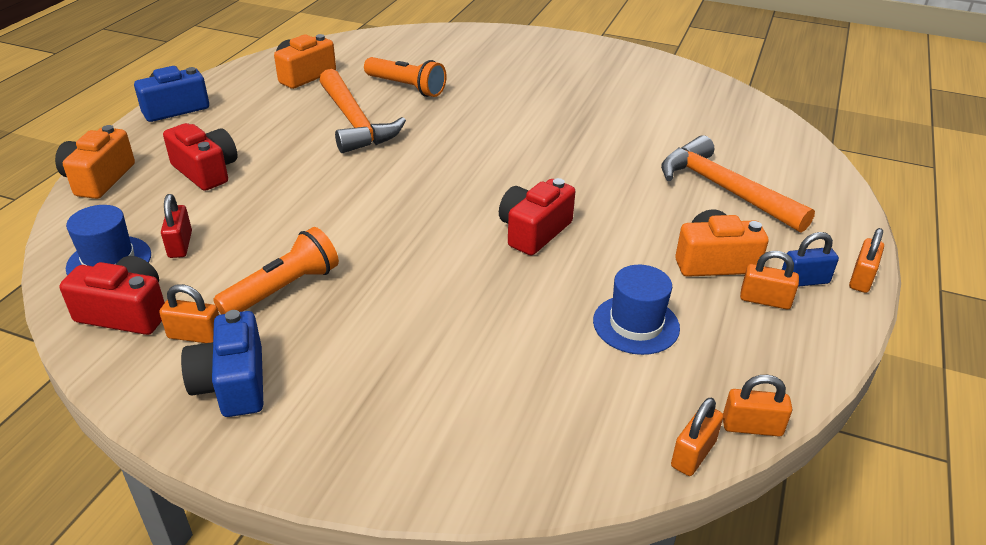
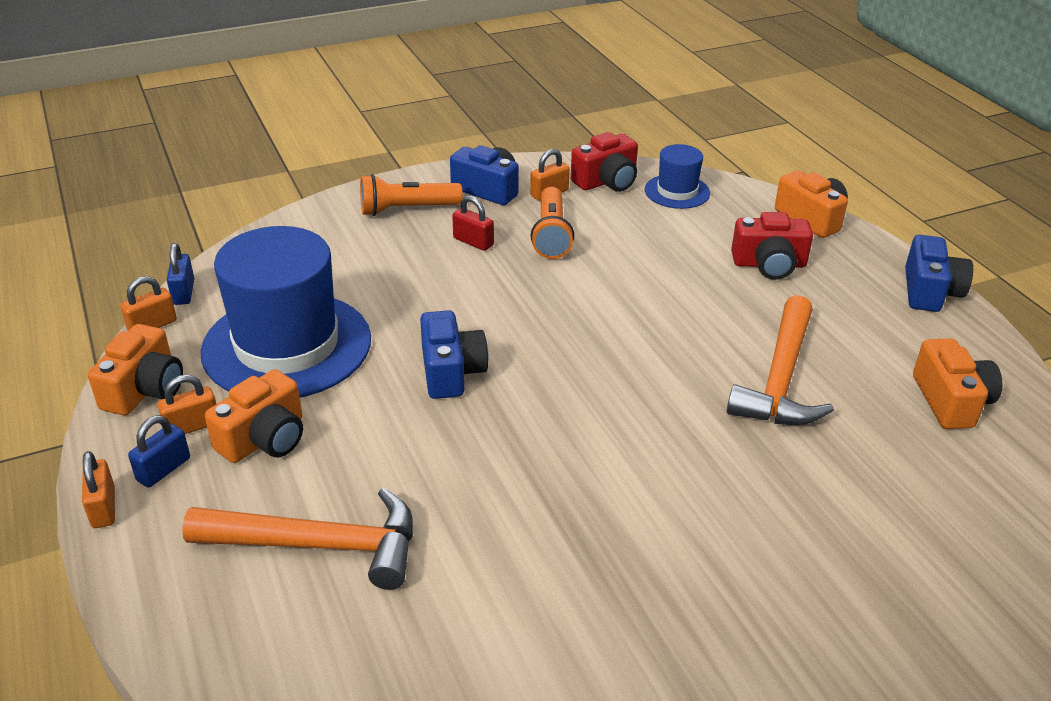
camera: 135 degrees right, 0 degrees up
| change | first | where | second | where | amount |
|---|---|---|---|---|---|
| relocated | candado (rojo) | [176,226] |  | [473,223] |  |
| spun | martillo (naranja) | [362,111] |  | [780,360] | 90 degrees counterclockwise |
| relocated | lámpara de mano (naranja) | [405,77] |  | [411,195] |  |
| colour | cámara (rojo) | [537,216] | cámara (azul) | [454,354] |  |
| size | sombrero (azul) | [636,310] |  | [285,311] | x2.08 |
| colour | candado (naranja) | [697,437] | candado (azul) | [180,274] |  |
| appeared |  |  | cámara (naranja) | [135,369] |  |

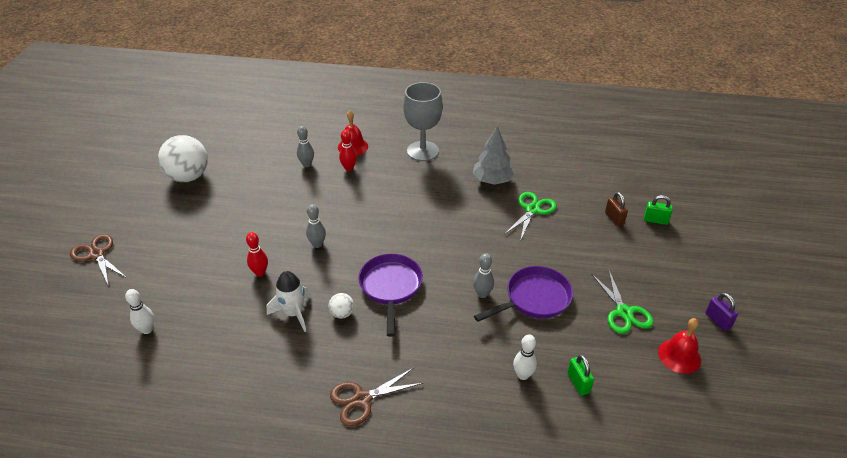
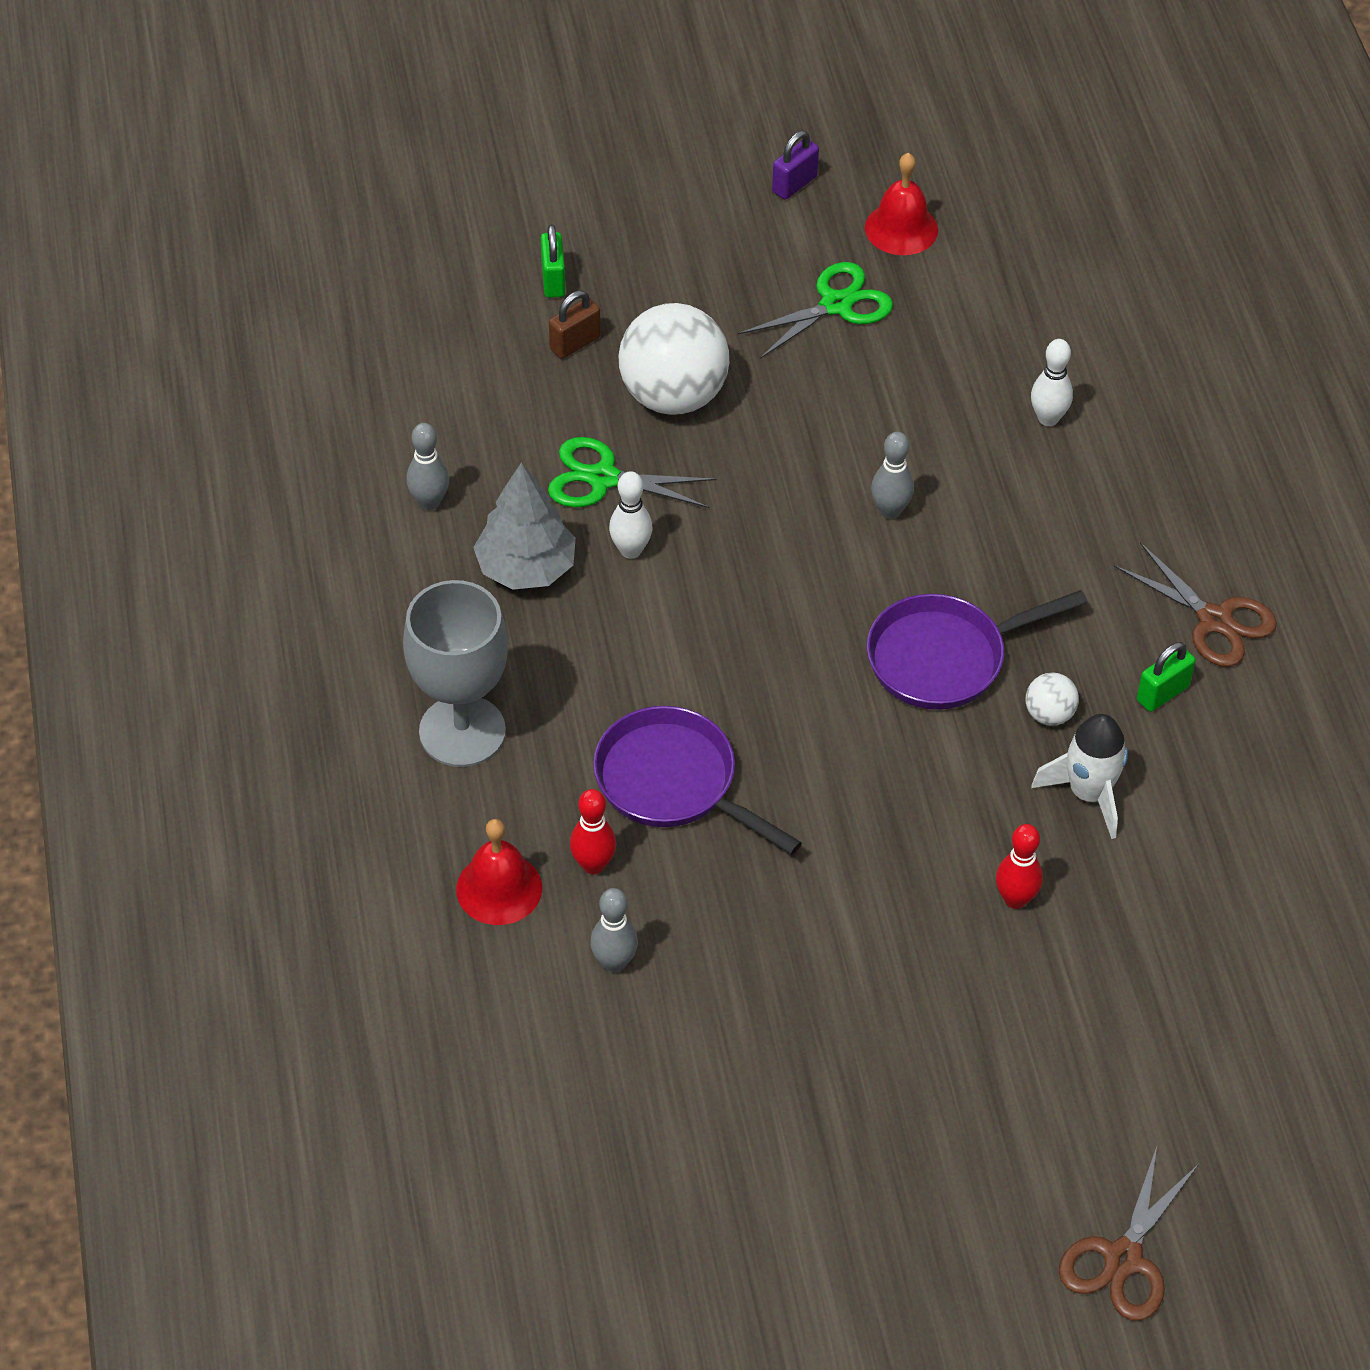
camera: 110 degrees left, 10 degrees up
| change | first | where | second | where | amount |
|---|---|---|---|---|---|
| relocated | bolo (blanco) | [139,311] |  | [630,515] |  |
| relocated | pelota (blanco) | [183,158] |  | [673,359] |  |
| relocated | bolo (gris) | [316,226] |  | [427,466] |  |
| relocated | sartén (morado) | [523,294] |  | [697,780] |  |
| relocated | candado (verde) | [580,375] |  | [1166,677] |  |

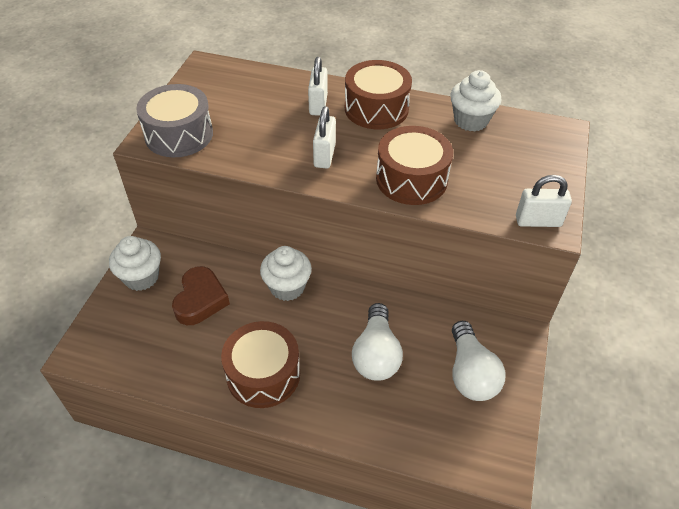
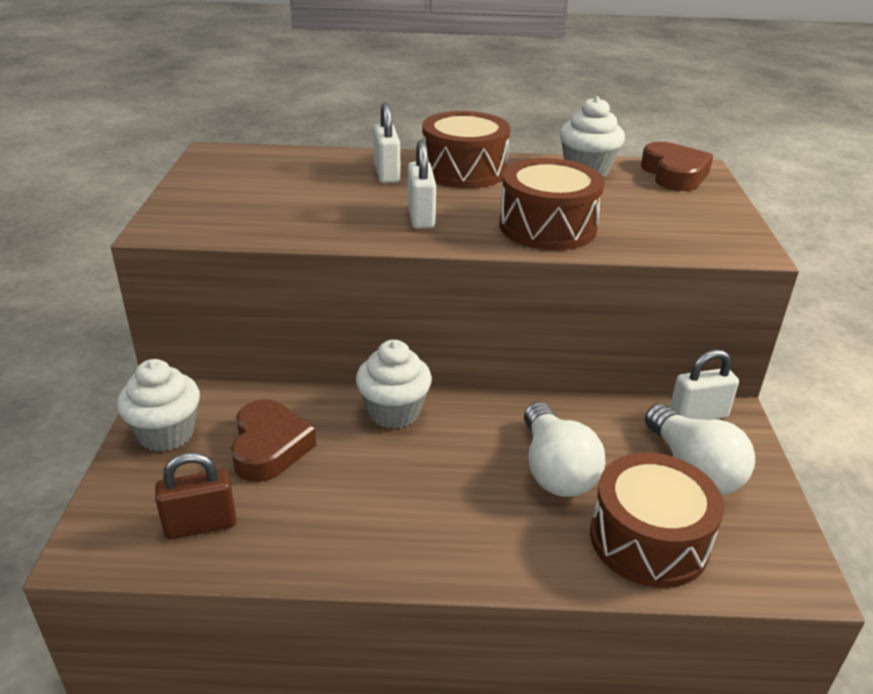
camera: 15 degrees left, 15 degrees down
| change | first | where | second | where | amount |
|---|---|---|---|---|---|
| missing | tambor (gris) | [174,120] |  |  |  |
| relocated | tambor (marrón) | [260,364] |  | [657,520] |  |
| relocated | candado (blanco) | [544,201] |  | [704,385] |  |
| appeared |  |  | candado (marrón) | [195,495] |  |
| appeared |  |  | corazón (marrón) | [677,166] |  |

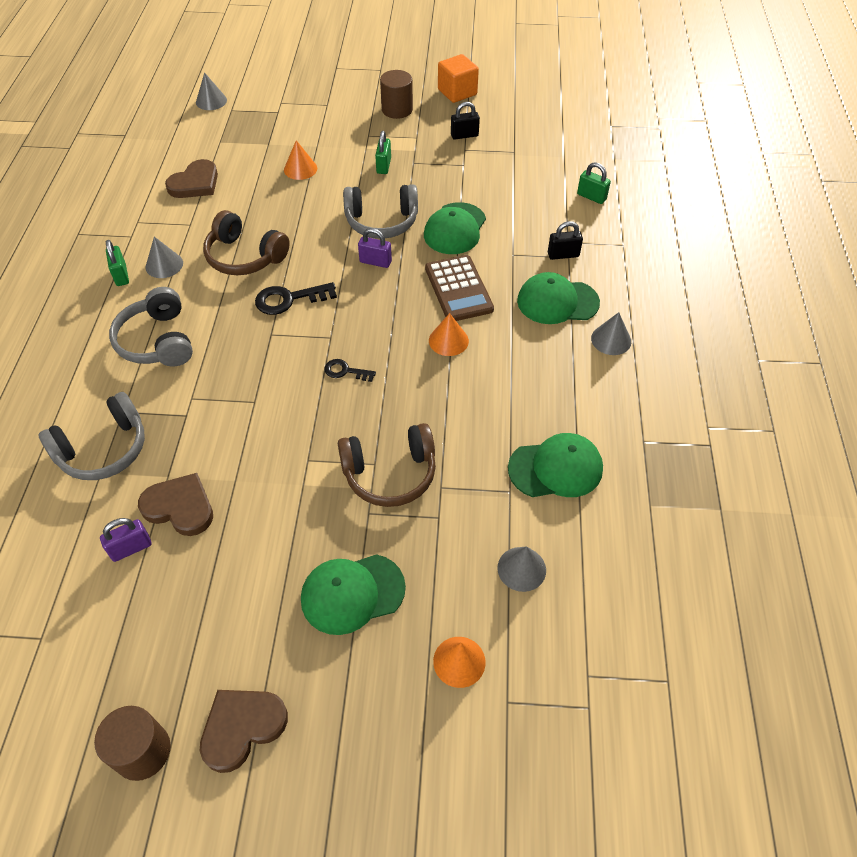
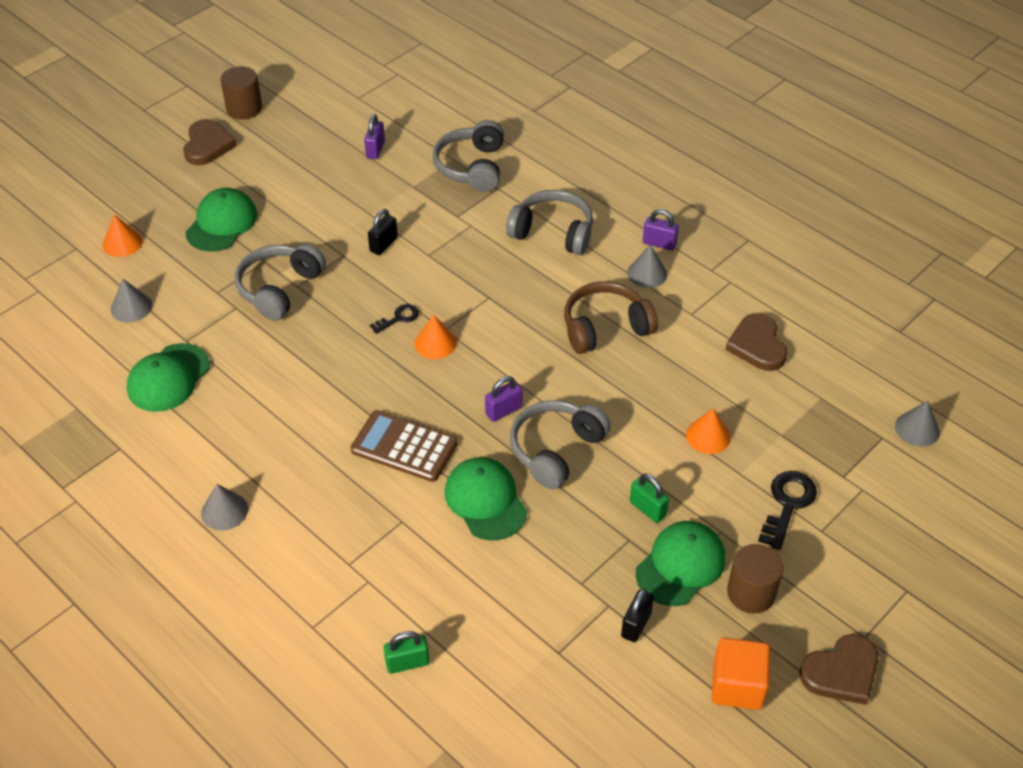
camera: 130 degrees right, 5 degrees down
| change | first | where | second | where | amount |
|---|---|---|---|---|---|
| colour | candado (verde) | [117,263] | candado (morado) | [661,230] |  |
| relocated | corazón (marrón) | [175,504] |  | [838,669] |  |
| relocated | llave (negro) | [296,298] |  | [787,510] |  |
| colour | auriculares (marrón) | [387,465] | auriculares (gris) | [280,282] |  |
| relocated | cono (naranja) | [449,334] |  | [436,337] |  |
| relocated | gorra (verde) | [558,298] |  | [681,563] |  |
| relocated | candado (negro) | [565,240] |  | [383,232] |  |

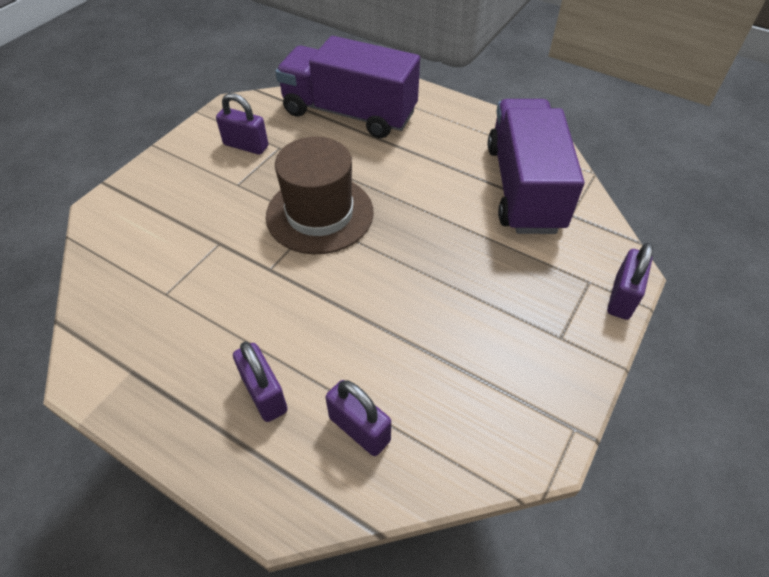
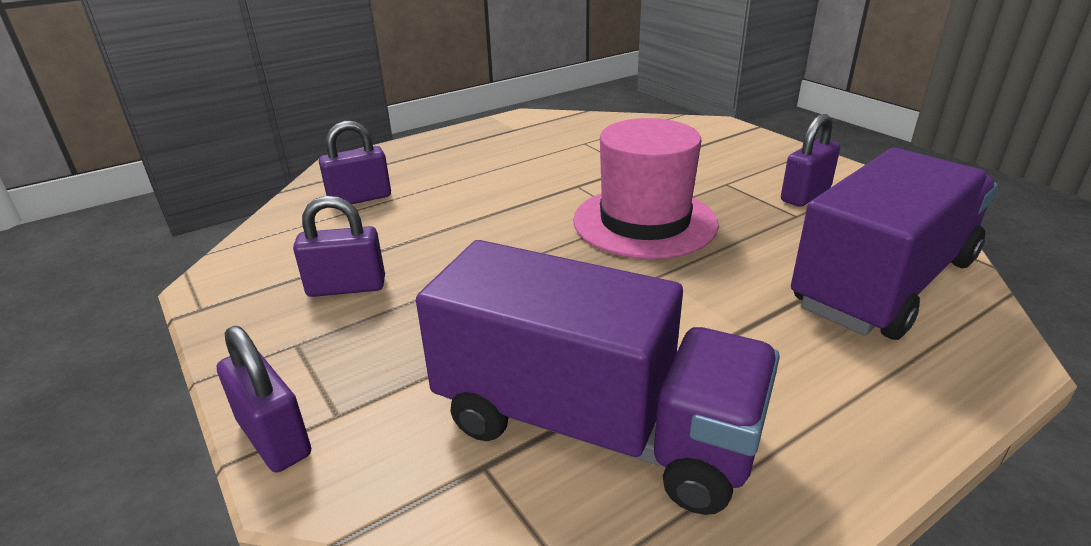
camera: 115 degrees right, 20 degrees down
| change | first | where | second | where | amount |
|---|---|---|---|---|---|
| relocated | candado (morado) | [260,382] |  | [339,246] |  |
| colour | sombrero (marrón) | [320,195] | sombrero (rosa) | [646,188] |  |

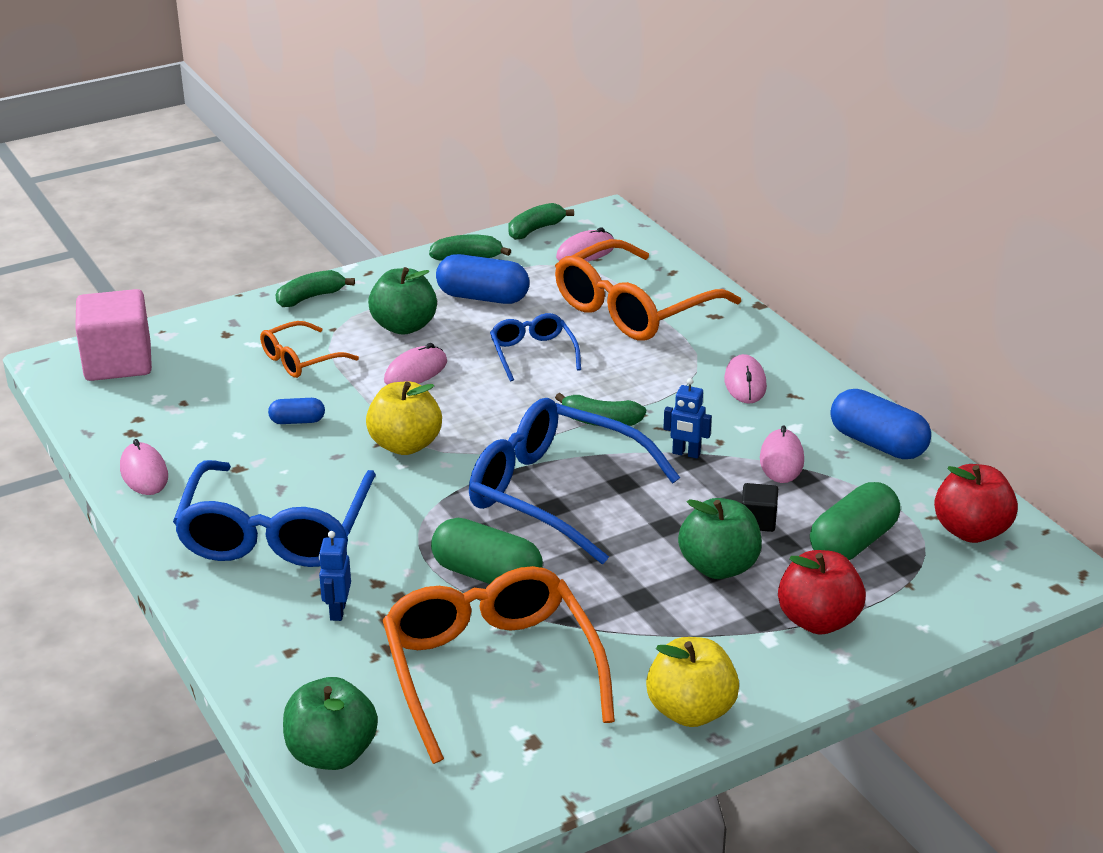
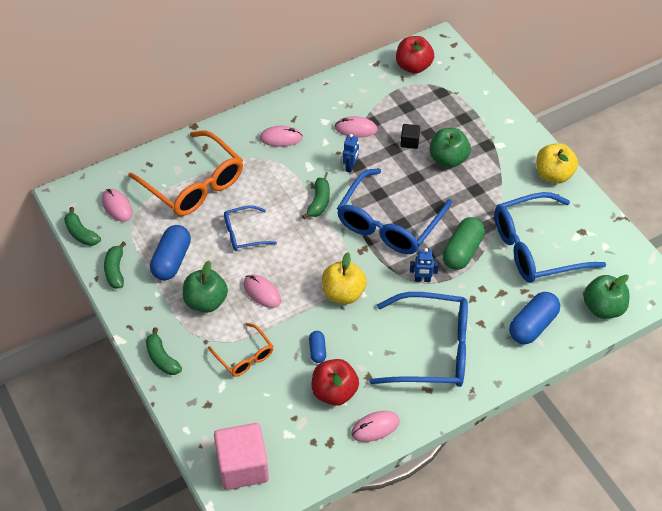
camera: 90 degrees left, 20 degrees up
| change | first | where | second | where | amount |
|---|---|---|---|---|---|
| relocated | robot (azul) | [335,576] |  | [424,265] |  |
| colour | gafas (naranja) | [498,665] | gafas (azul) | [550,237] |  |
| relocated | manzana (rojo) | [822,592] |  | [335,382] |  |
| missing | cápsula (verde) | [855,521] |  |  |  |
| relocated | cápsula (azul) | [880,424] |  | [534,318] |  |

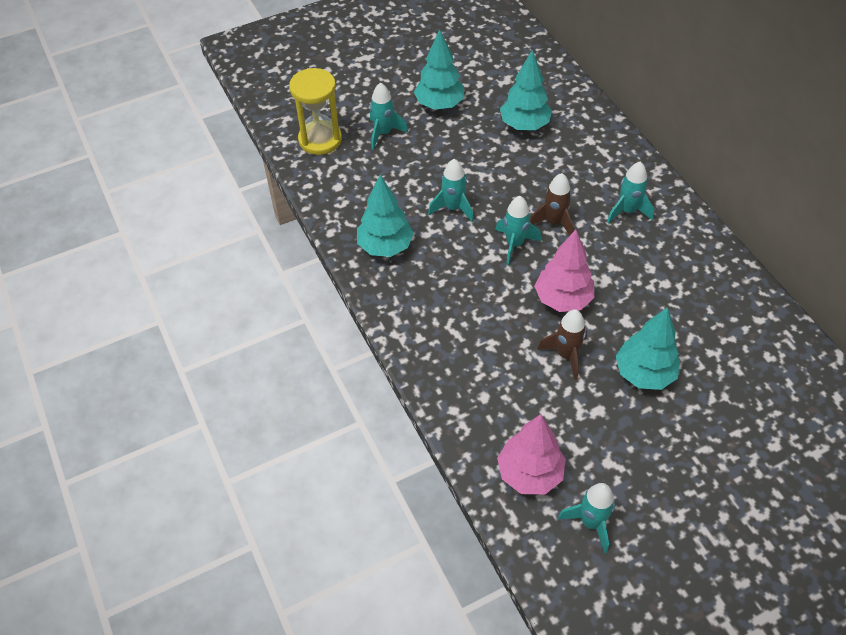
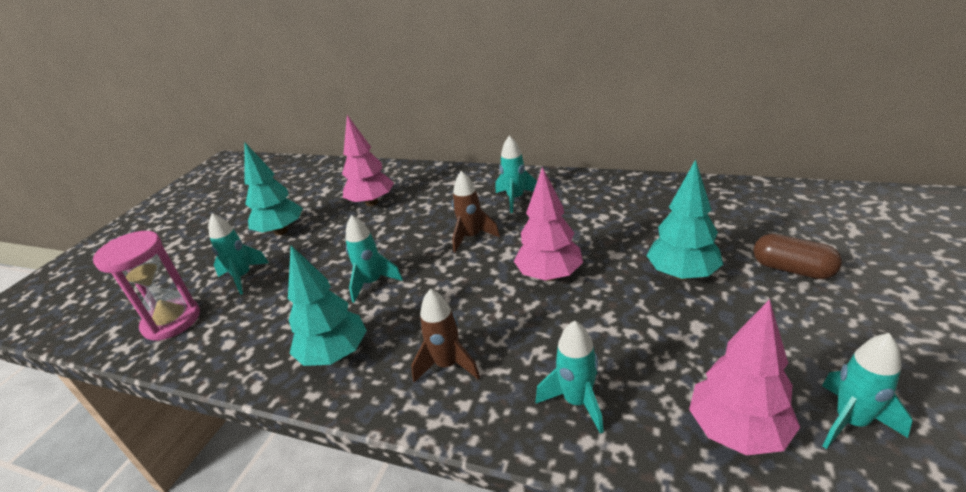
camera: 40 degrees left, 20 degrees down
| change | first | where | second | where | amount |
|---|---|---|---|---|---|
| colour | reloj de arena (amarillo) | [315,111] | reloj de arena (rosa) | [146,286] |  |
| relocated | cohete (turquesa) | [518,230] |  | [570,377] |  |
| colour | árbol (turquesa) | [526,90] | árbol (rosa) | [368,161] |  |
| relocated | cohete (marrón) | [562,344] |  | [445,336] |  |
| appeared |  |  | cápsula (marrón) | [797,256] |  |

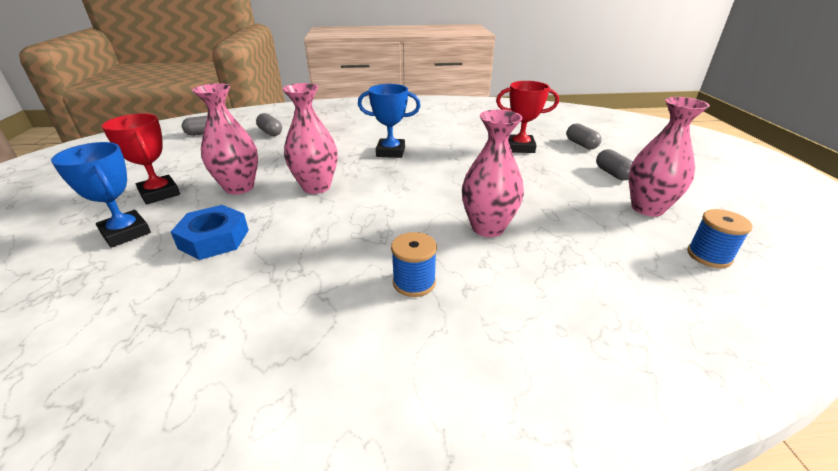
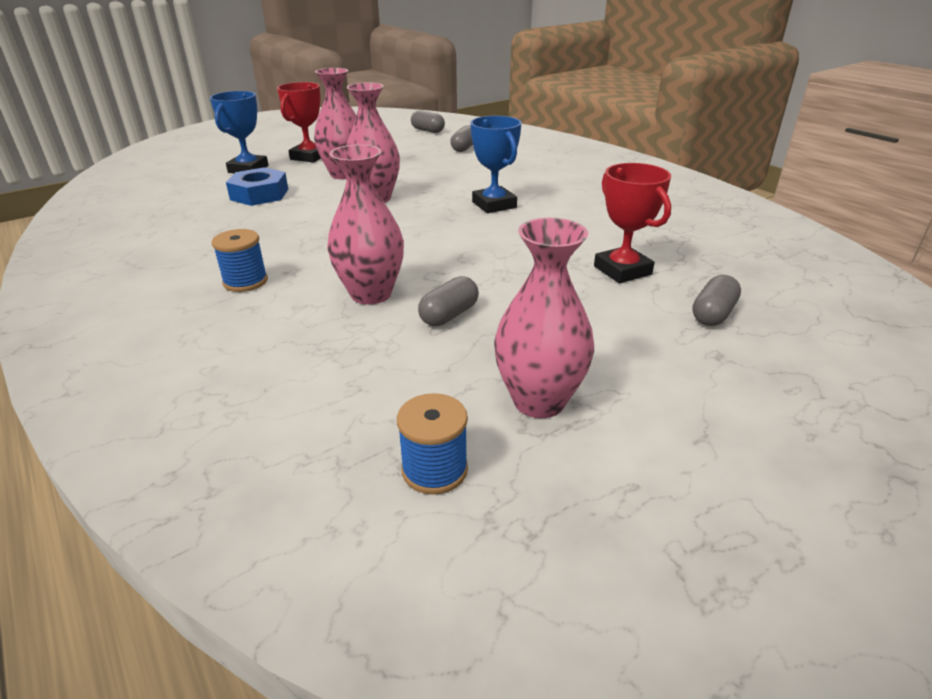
camera: 60 degrees right, 0 degrees up
| change | first | where | second | where | amount |
|---|---|---|---|---|---|
| relocated | cápsula (gris) | [614,164] |  | [448,301] |  |

